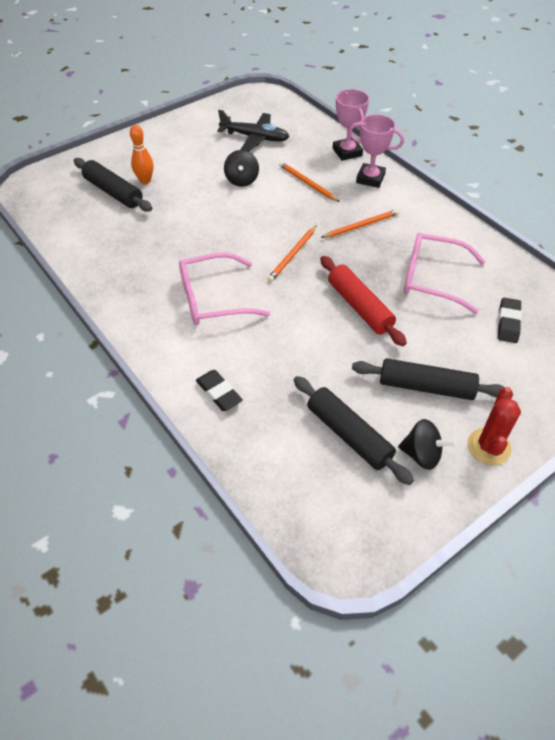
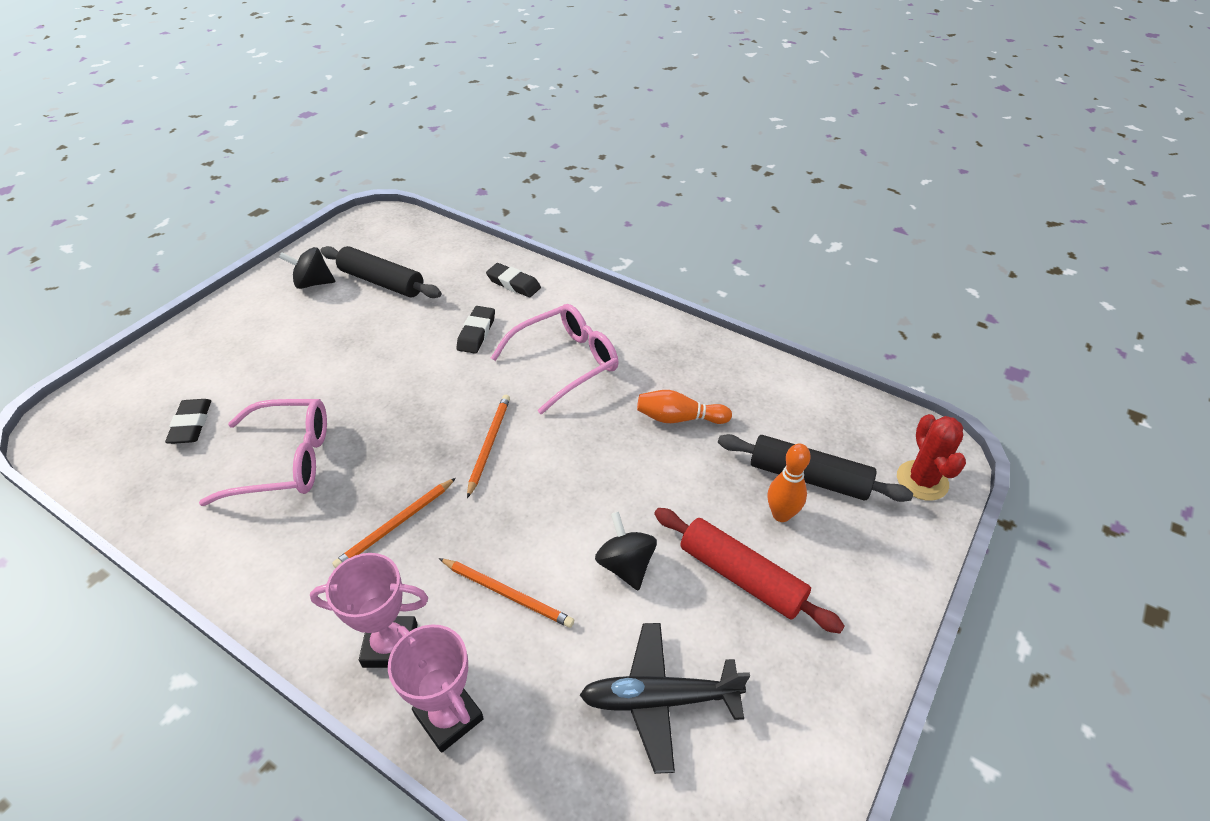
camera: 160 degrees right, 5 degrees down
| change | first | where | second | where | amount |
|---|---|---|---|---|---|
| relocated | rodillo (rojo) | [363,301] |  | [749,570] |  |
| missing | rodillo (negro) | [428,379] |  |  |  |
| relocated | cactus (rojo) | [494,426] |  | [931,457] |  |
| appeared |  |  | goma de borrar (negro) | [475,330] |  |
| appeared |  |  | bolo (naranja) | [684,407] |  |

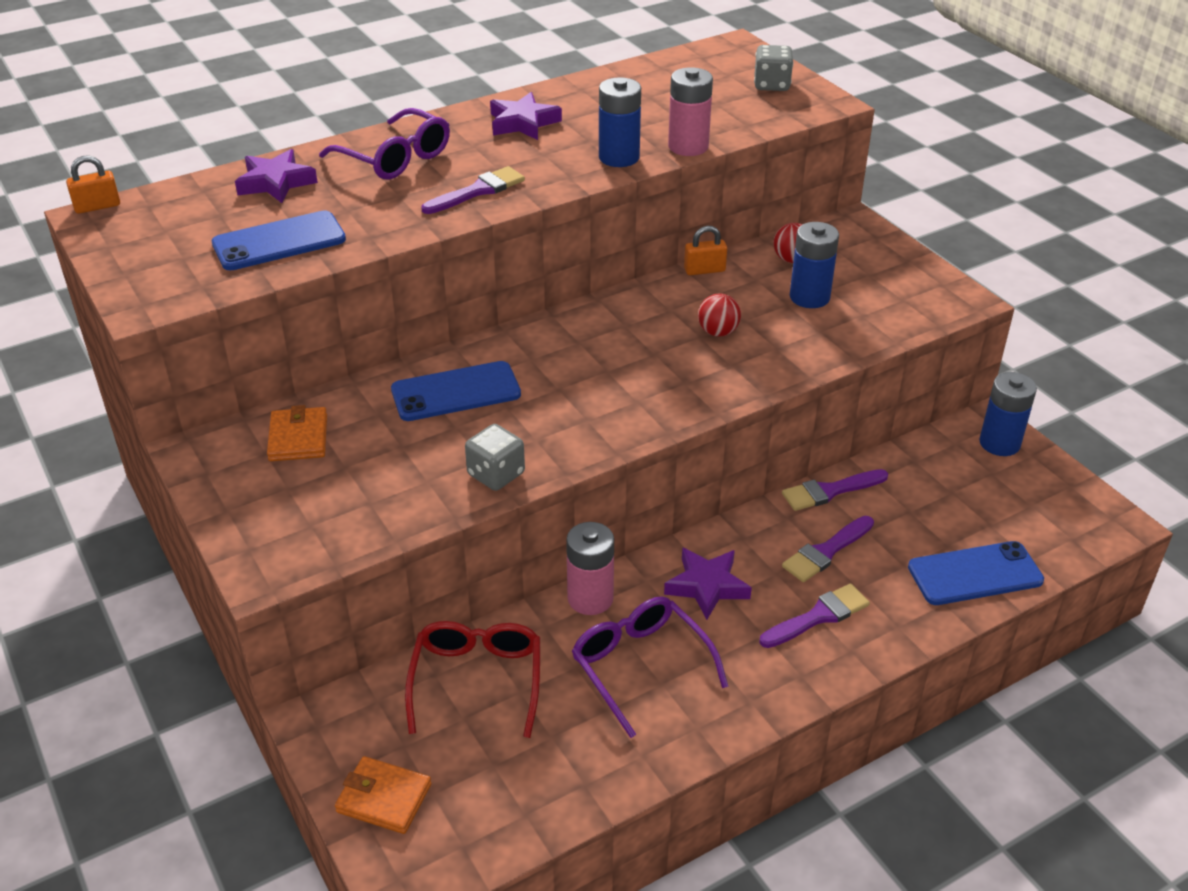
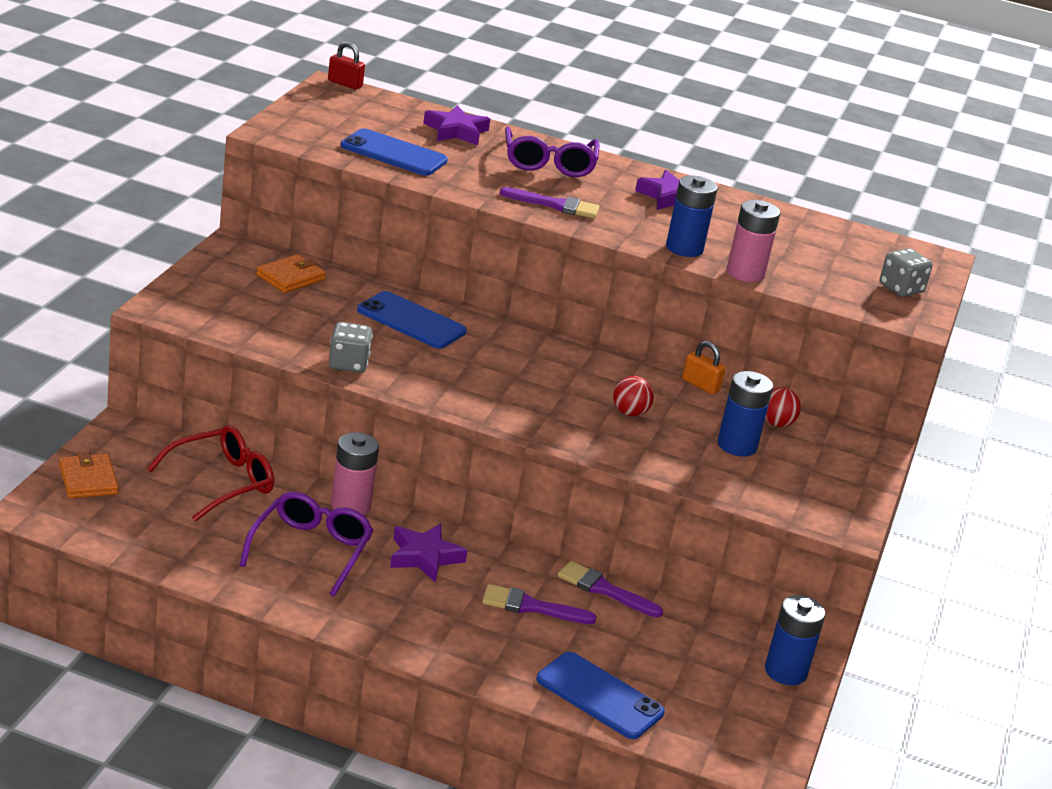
camera: 45 degrees right, 10 degrees down
| change | first | where | second | where | amount |
|---|---|---|---|---|---|
| colour | candado (naranja) | [93,185] | candado (rojo) | [346,65] |  |
| missing | pincel (morado) | [814,615] |  |  |  |

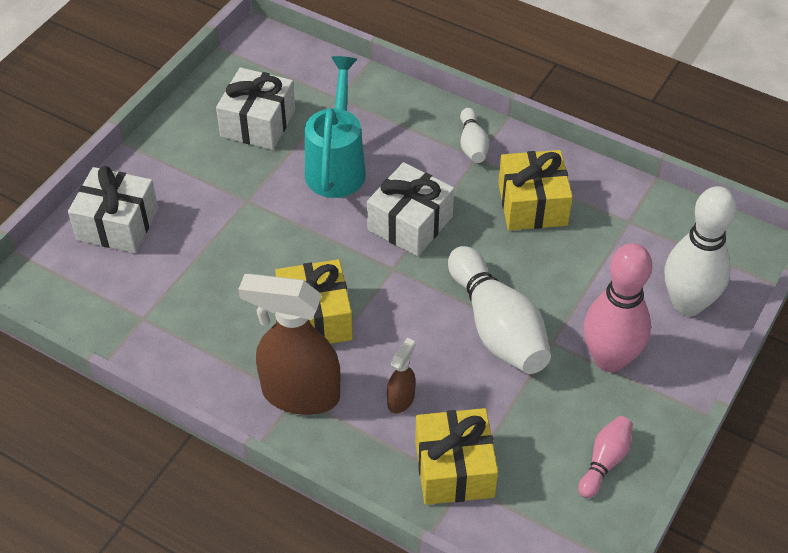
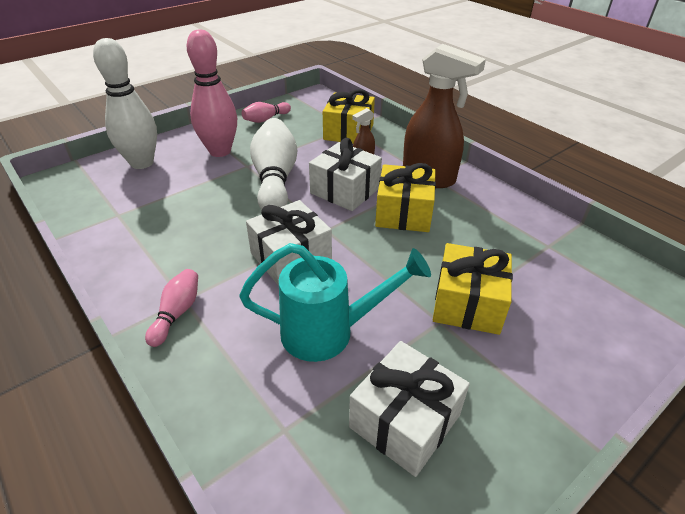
camera: 160 degrees left, 10 degrees down
| change | first | where | second | where | amount |
|---|---|---|---|---|---|
| relocated | regalo (blanco) | [113,209] |  | [345,174] |  |
| spun | regadera (turquesa) | [335,127] |  | [335,302] | 120 degrees counterclockwise |
| colour | bolo (blanco) | [474,135] | bolo (rosa) | [171,308] |  |
| relocated | regalo (amarillo) | [535,190] |  | [473,289] |  |

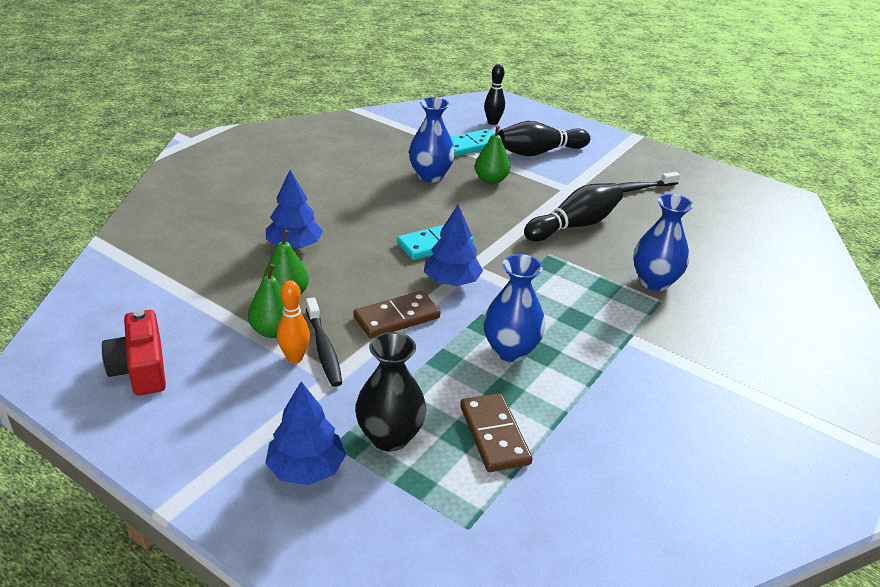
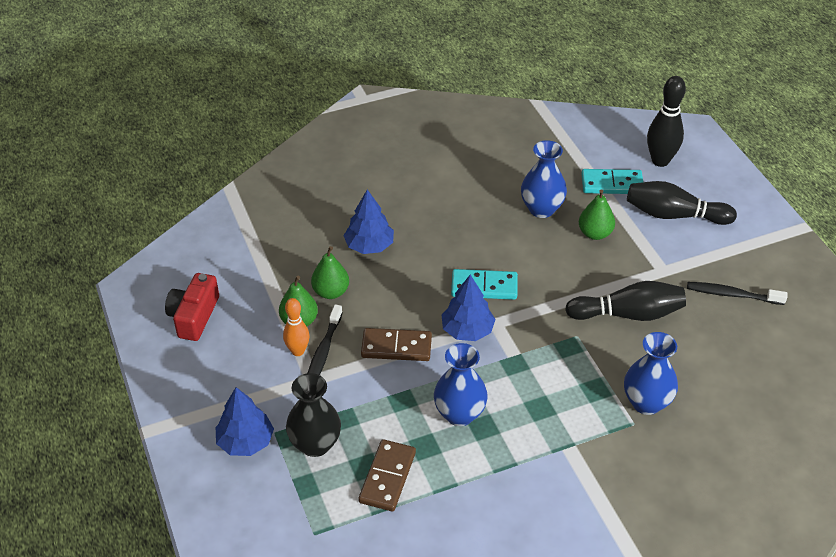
camera: 35 degrees right, 10 degrees up
| change | first | where | second | where | amount |
|---|---|---|---|---|---|
| size | bolo (negro) | [494,94] |  | [666,121] | x1.58 |

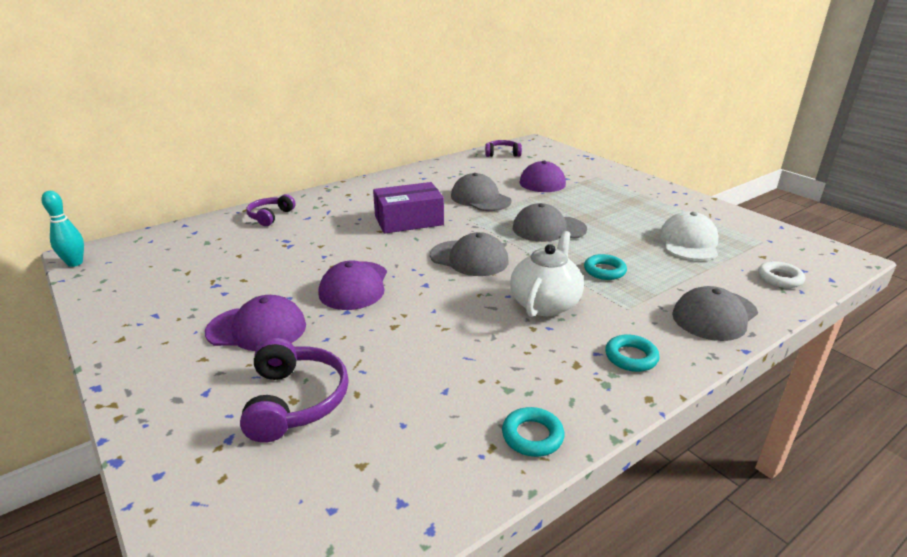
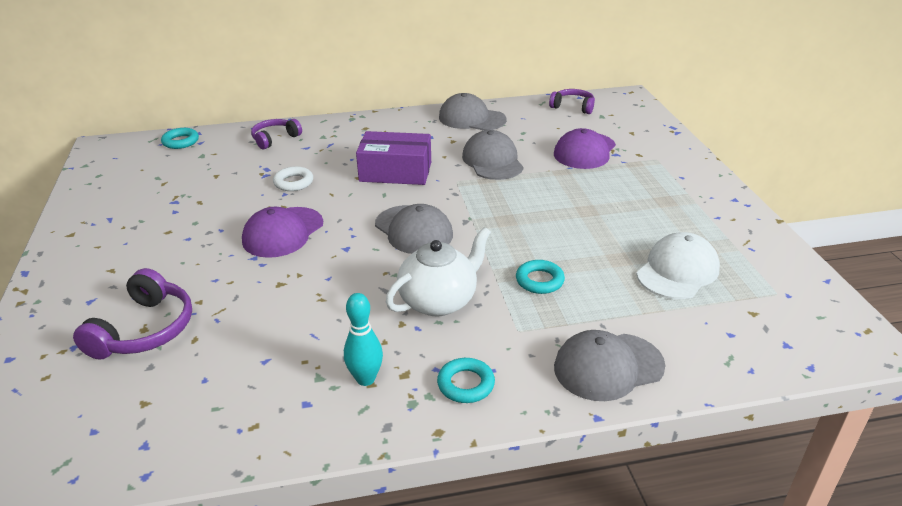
camera: 25 degrees right, 5 degrees up
| change | first | where | second | where | amount |
|---|---|---|---|---|---|
| relocated | bolo (turquesa) | [63,229] |  | [363,339] |  |
| missing | gorra (morado) | [255,323] |  |  |  |
| relocated | anillo (turquesa) | [533,432] |  | [180,138] |  |
| relocated | gorra (gris) | [550,222] |  | [473,112] |  |
| relocated | anillo (blanco) | [781,274] |  | [293,178] |  |

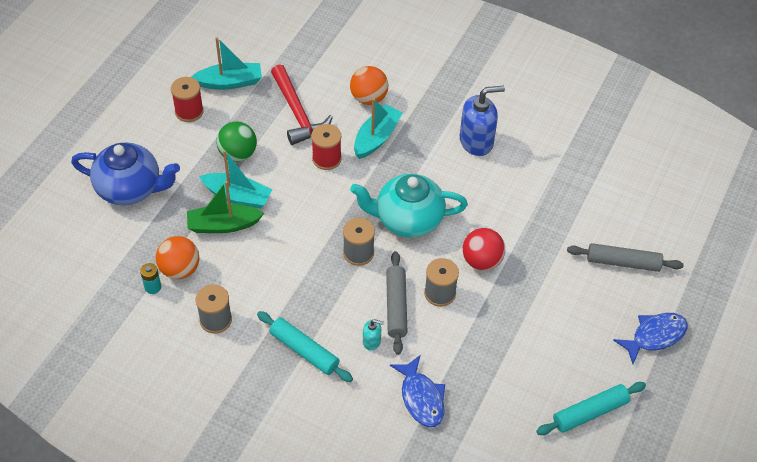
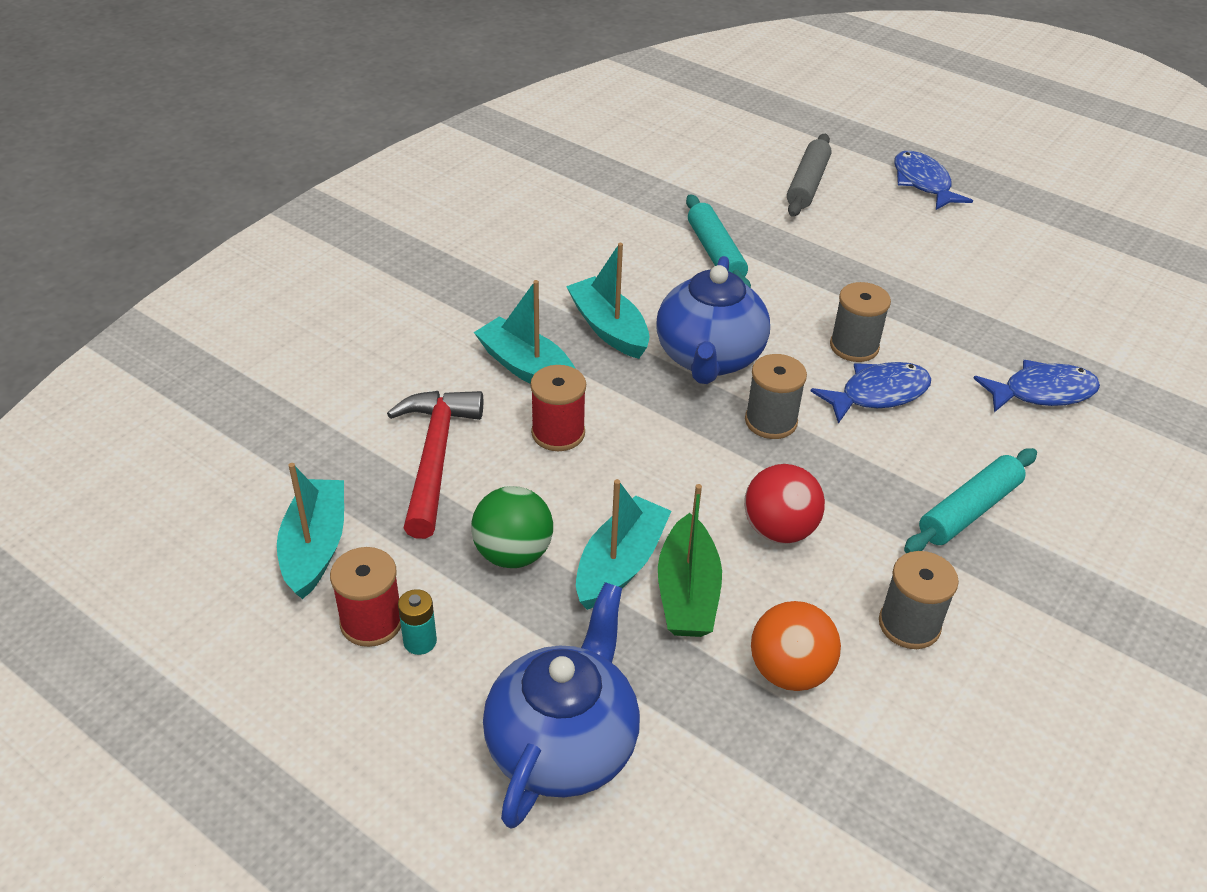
camera: 80 degrees left, 10 degrees down
| change | first | where | second | where | amount |
|---|---|---|---|---|---|
| relocated | pila (turquesa) | [150,278] |  | [417,622] |  |
| spun | martillo (rojo) | [302,104] |  | [435,465] | 75 degrees counterclockwise |
| missing | pelota (naranja) | [369,85] |  |  |  |
| colour | tetera (turquesa) | [409,206] | tetera (azul) | [713,320] |  |
| missing | dispensador de jabón (turquesa) | [373,335] |  |  |  |
| exchanged | rodillo (gris) | [397,303] | pez (azul) | [871,393] |  |
| missing | dispensador de jabón (azul) | [482,121] |  |  |  |
| relocated | pelota (rojo) | [484,249] |  | [784,504] |  |
| relocated | rodillo (turquesa) | [591,408] |  | [718,241] |  |
| appeared |  |  | barco (turquesa) | [607,301] |  |

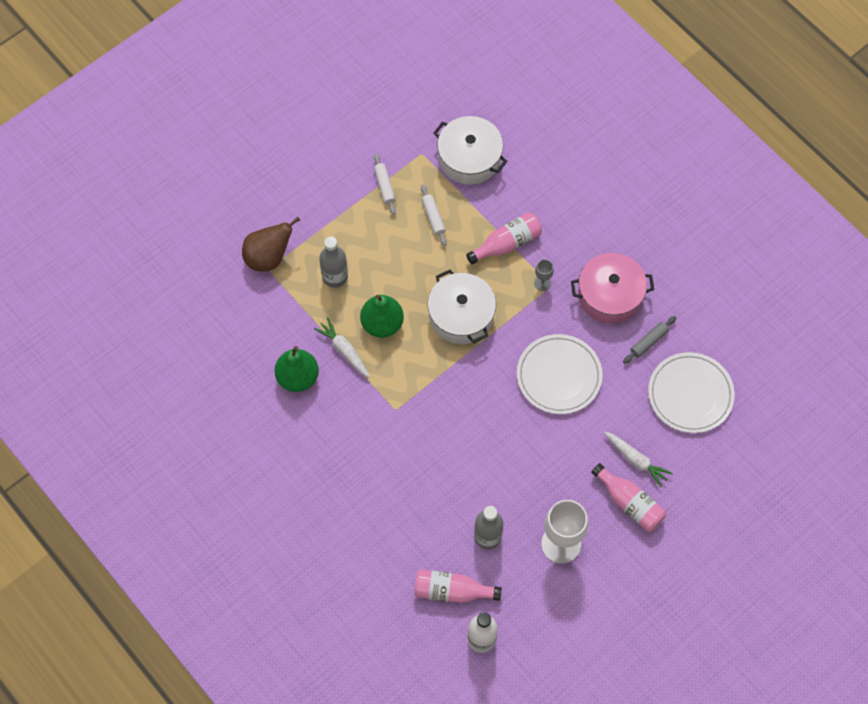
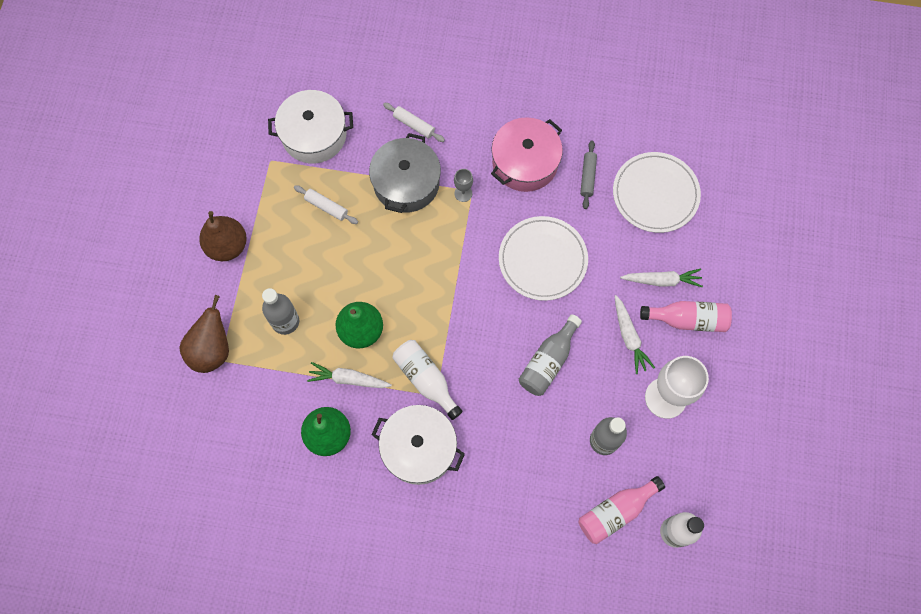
camera: 40 degrees left, 5 degrees up
| change | first | where | second | where | amount |
|---|---|---|---|---|---|
| relocated | rodillo (blanco) | [385,184] |  | [414,122] |  |
| relocated | olla (blanco) | [462,307] |  | [418,445] |  |
| exchanged | botella (rosa) | [504,238] | olla (gris) | [405,173] |  |
| appeared |  |  | pera (marrón) | [223,236] |  |
| appeared |  |  | botella (blanco) | [427,380] |  |
| appeared |  |  | botella (gris) | [550,355] |  |
| appeared |  |  | zanahoria (blanco) | [635,334] |  |

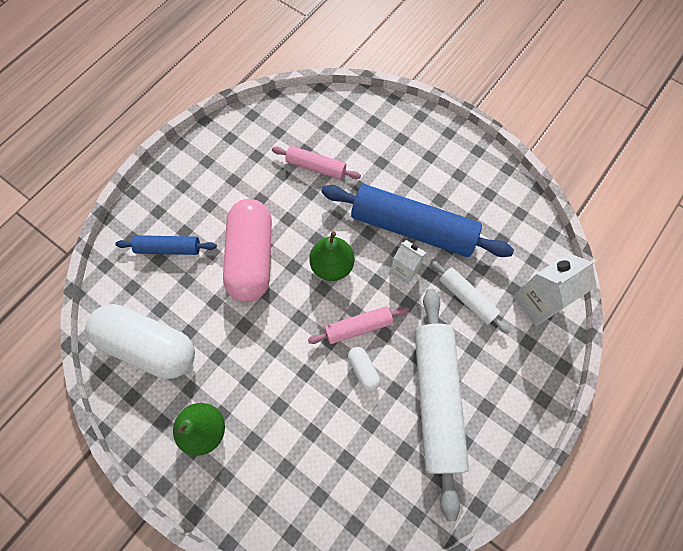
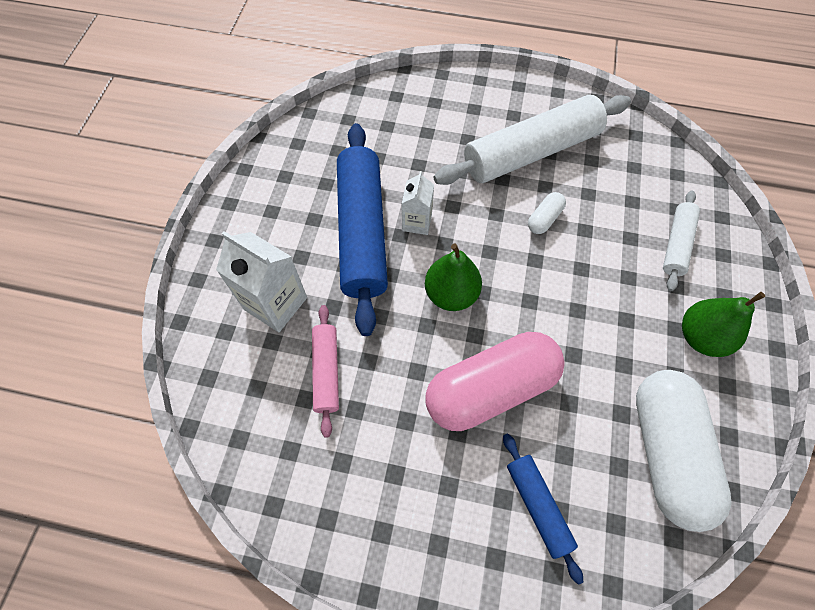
camera: 115 degrees left, 5 degrees down
| change | first | where | second | where | amount |
|---|---|---|---|---|---|
| missing | rodillo (rosa) | [358,325] |  |  |  |
| relocated | rodillo (blanco) | [470,296] |  | [681,240] |  |
| relocated | cartón de leche (blanco) | [555,289] |  | [261,281] |  |

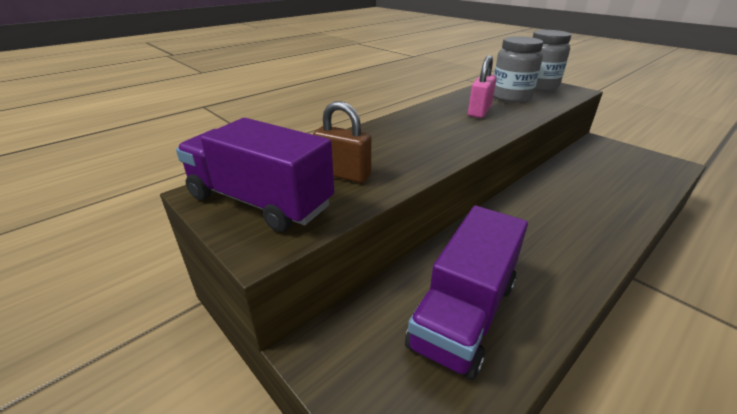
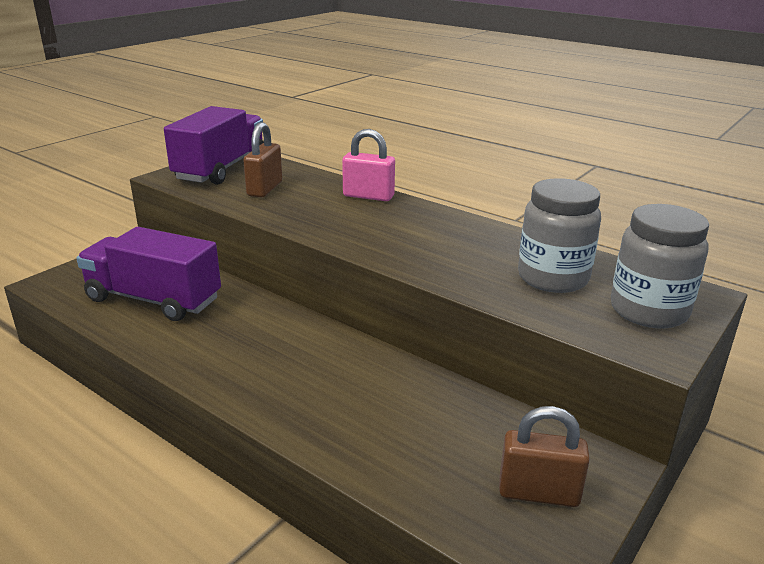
camera: 80 degrees right, 5 degrees down
| change | first | where | second | where | amount |
|---|---|---|---|---|---|
| relocated | candado (rosa) | [482,86] |  | [368,165] |  |
| appeared |  |  | candado (marrón) | [544,456] |  |

